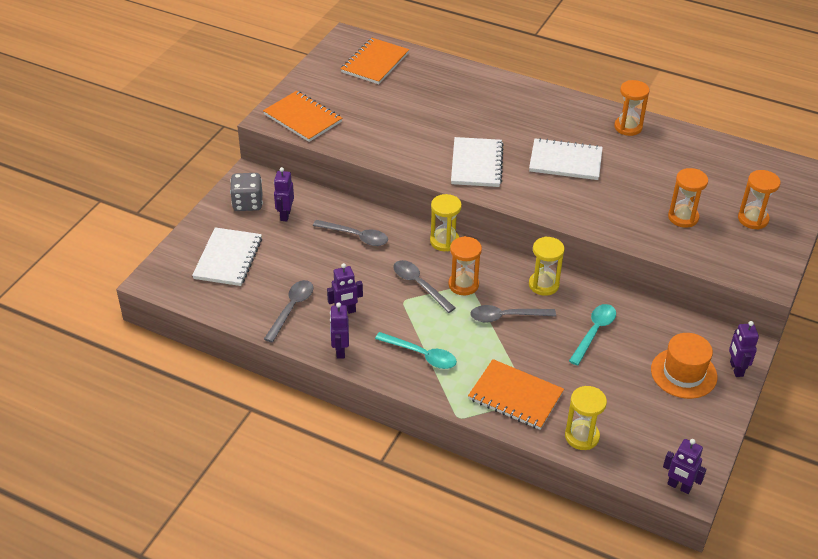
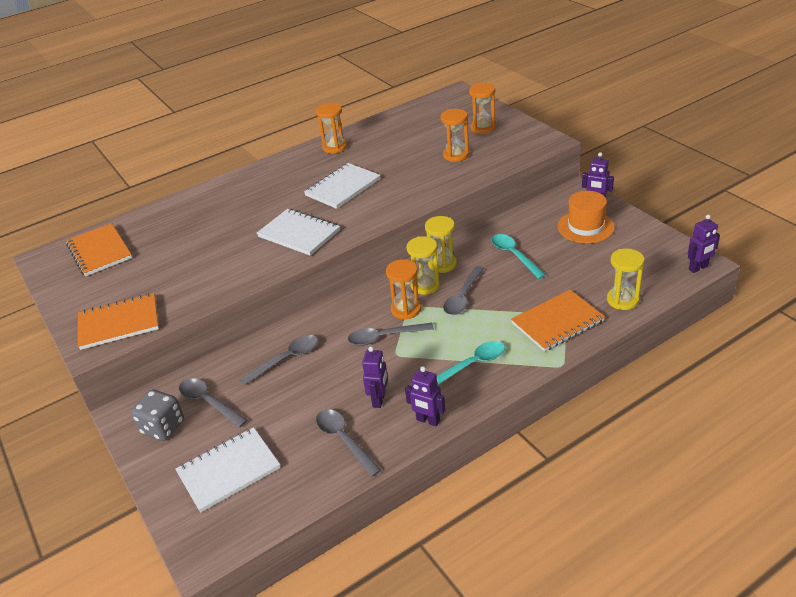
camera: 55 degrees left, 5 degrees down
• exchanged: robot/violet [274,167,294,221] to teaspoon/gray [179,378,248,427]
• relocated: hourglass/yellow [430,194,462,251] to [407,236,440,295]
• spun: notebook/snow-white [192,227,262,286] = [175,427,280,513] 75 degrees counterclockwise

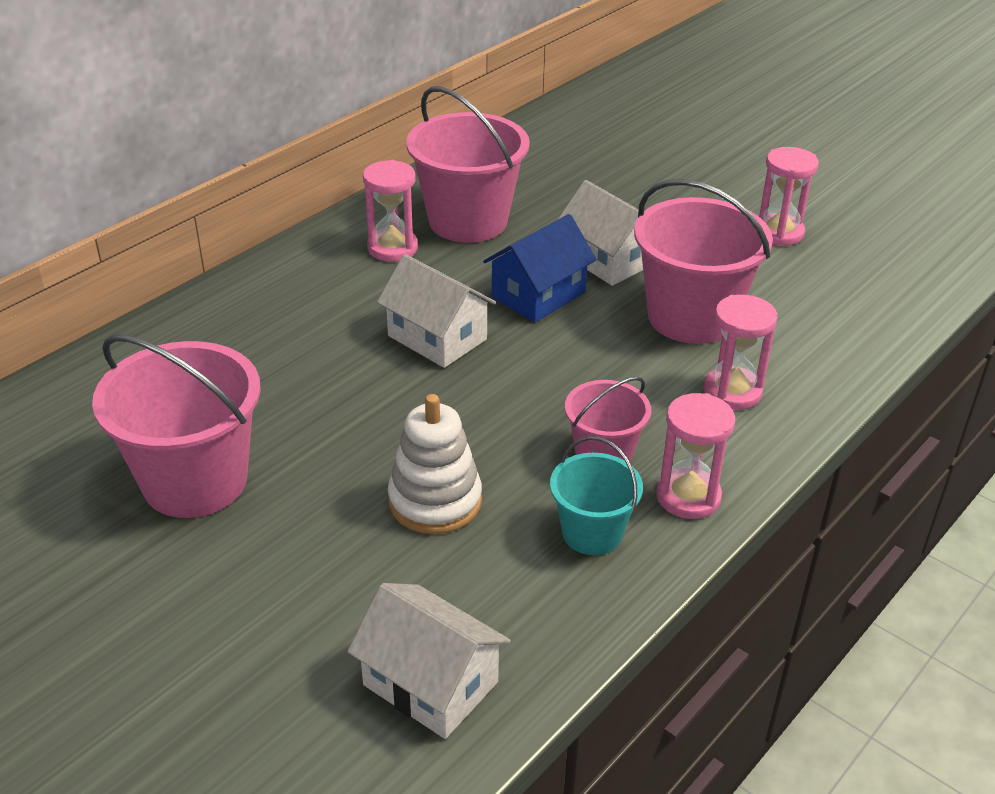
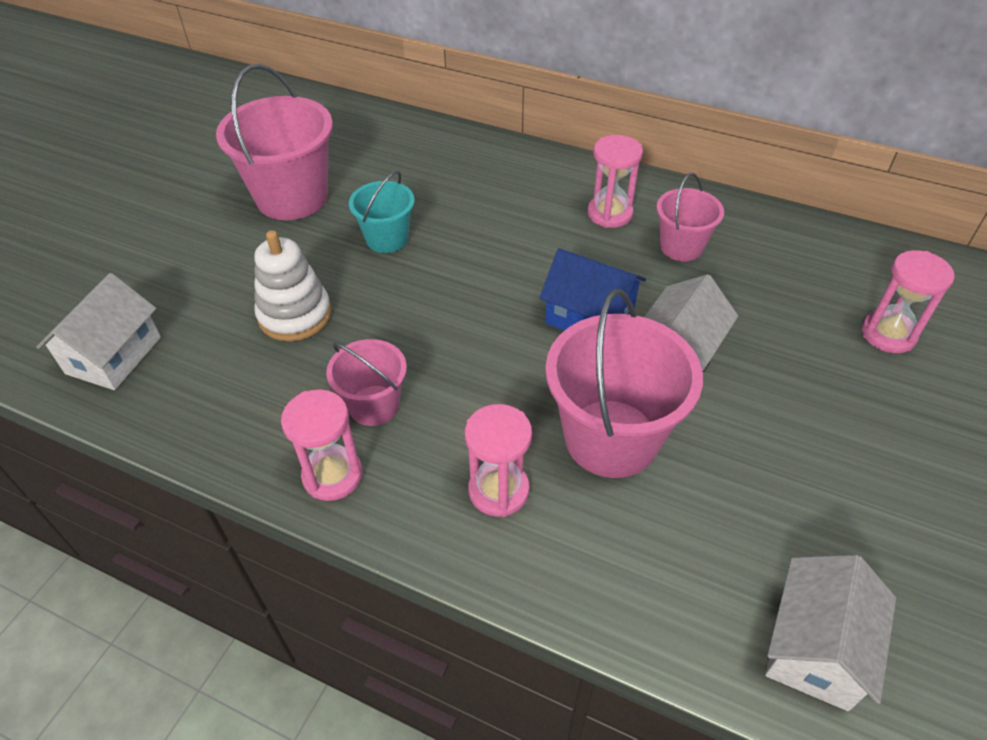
camera: 75 degrees right, 10 degrees up
• size: sand bucket/rosy [406,86,530,243] = [656,173,724,261] x0.56
• relocated: hourglass/rosy [759,147,819,246] to [862,250,954,353]
• relocated: cottage/snow-white [377,254,496,368] to [765,555,896,711]
• relocated: sand bucket/teal [550,436,643,555] to [349,171,415,253]

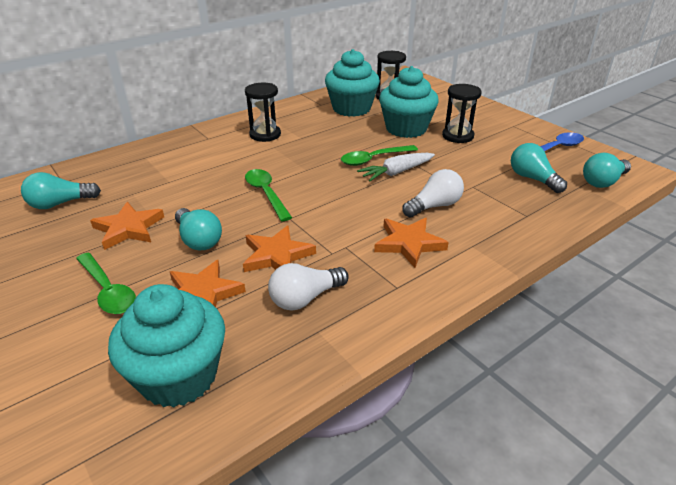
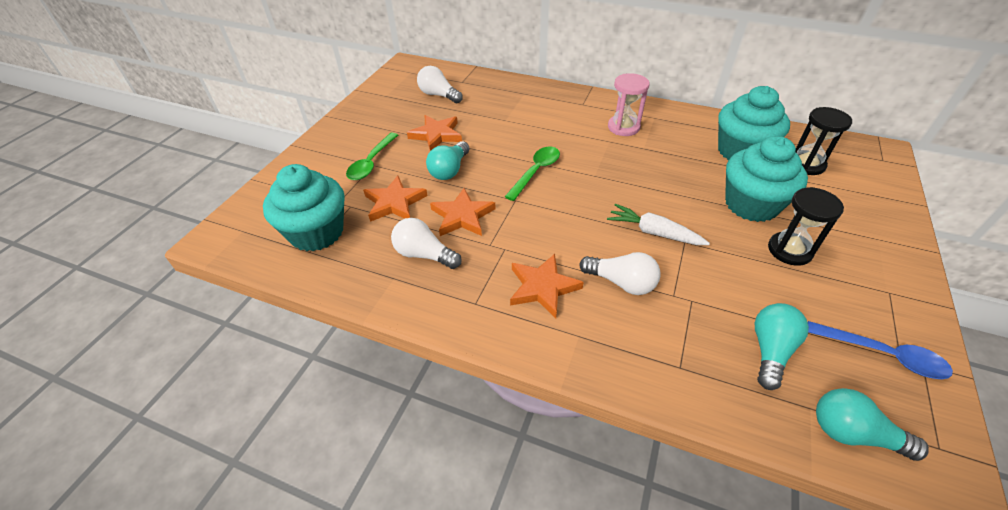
camera: 60 degrees right, 10 degrees up
• colour: hourglass/black [245,83,281,142] to hourglass/rosy [608,73,650,136]
• missing: teaspoon/green [341,145,418,166]
• colour: bulb/teal [21,172,101,209] to bulb/snow-white [417,66,463,103]

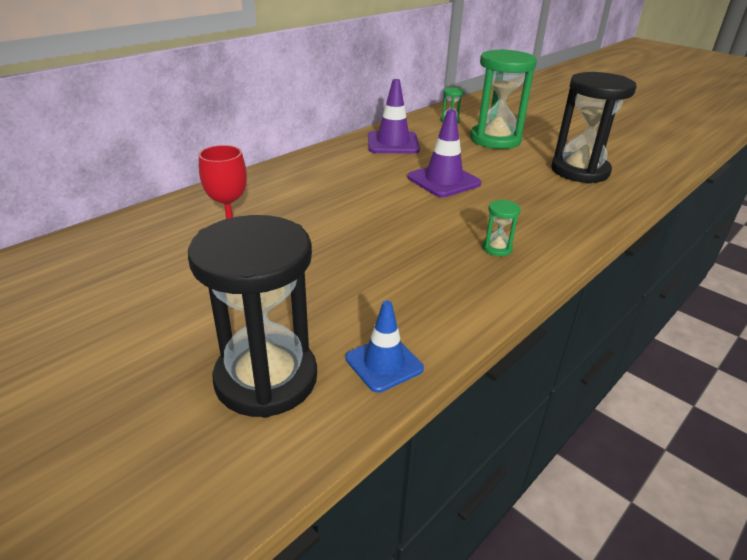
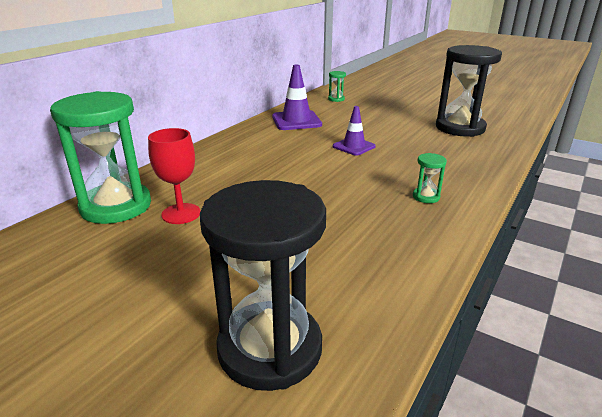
camera: 10 degrees left, 5 degrees down
• relocated: hourglass/green [470,49,537,149] to [50,91,151,224]
• size: road cone/violet [407,109,481,197] = [333,106,376,156] x0.66
• missing: road cone/cobalt [345,301,424,393]

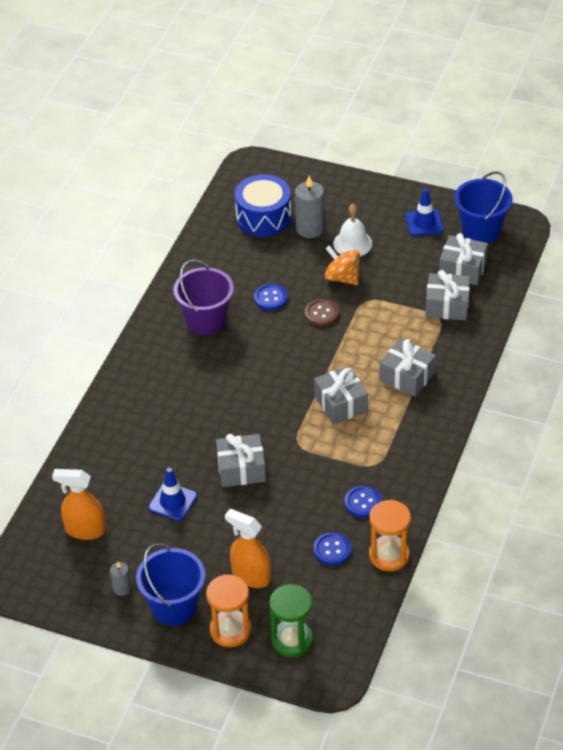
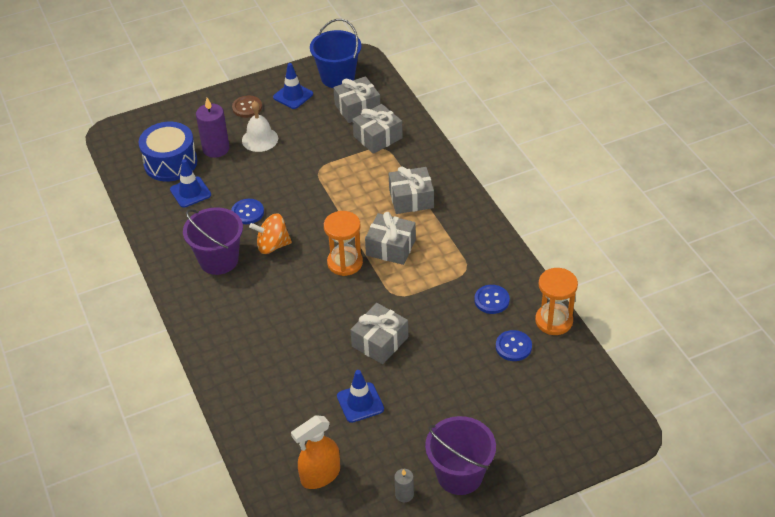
camera: 45 degrees left, 0 degrees up
• colour: candle/gray [295,176,325,238] to candle/violet [196,98,229,158]
• relocated: whirligig/bright orange [325,245,360,285] to [249,213,292,254]
• relocated: sewing button/brown [305,299,339,326] to [232,96,262,118]
• missing: sprayer/bright orange [225,509,271,588]
• colour: sand bucket/cobalt [136,543,205,626] to sand bucket/violet [425,416,496,495]
• relocated: hourglass/bright orange [206,575,251,647] to [324,211,363,276]
• missing: hourglass/green [269,584,313,657]
• appeared: road cone/cobalt [170,159,211,208]

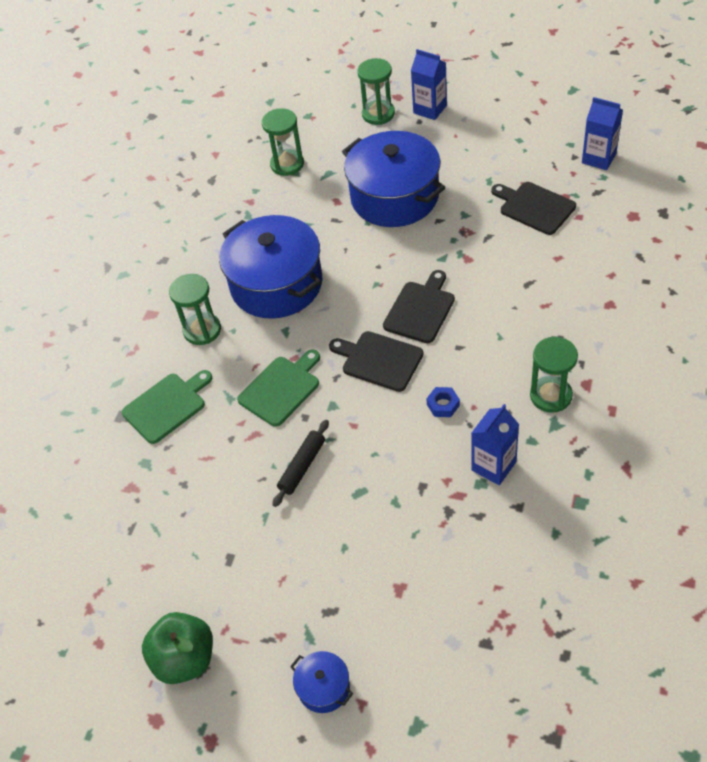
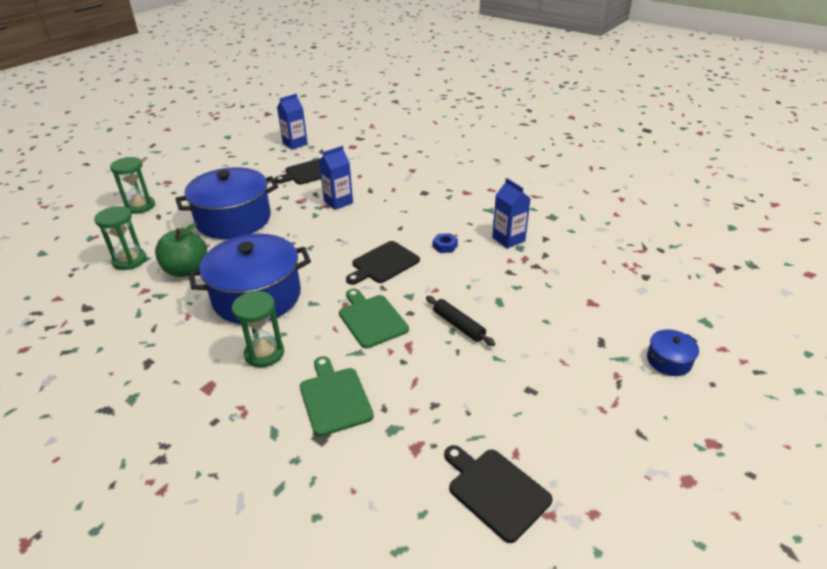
camera: 75 degrees left, 15 degrees down
• relocated: juice carton/cobalt [411,49,447,120] to [319,146,353,210]
• relocated: cutting board/black [383,270,455,343] to [444,445,553,543]
• missing: hourglass/green [530,337,578,413]
• relocated: apple fruit/green [142,612,213,684] to [155,223,207,277]

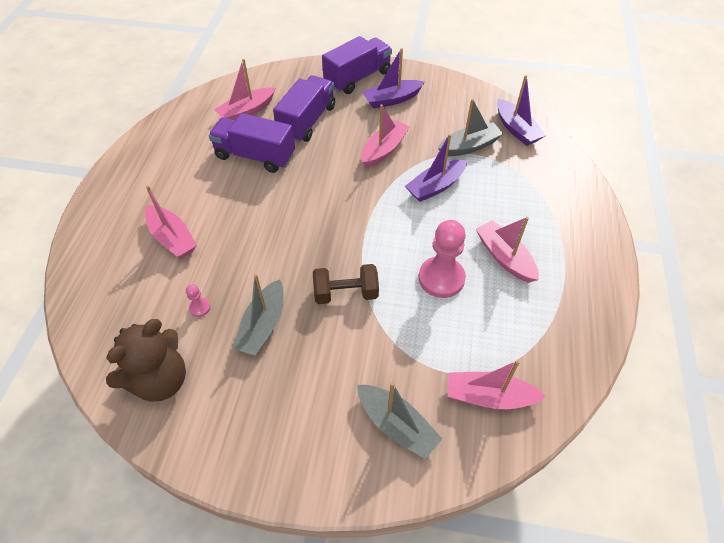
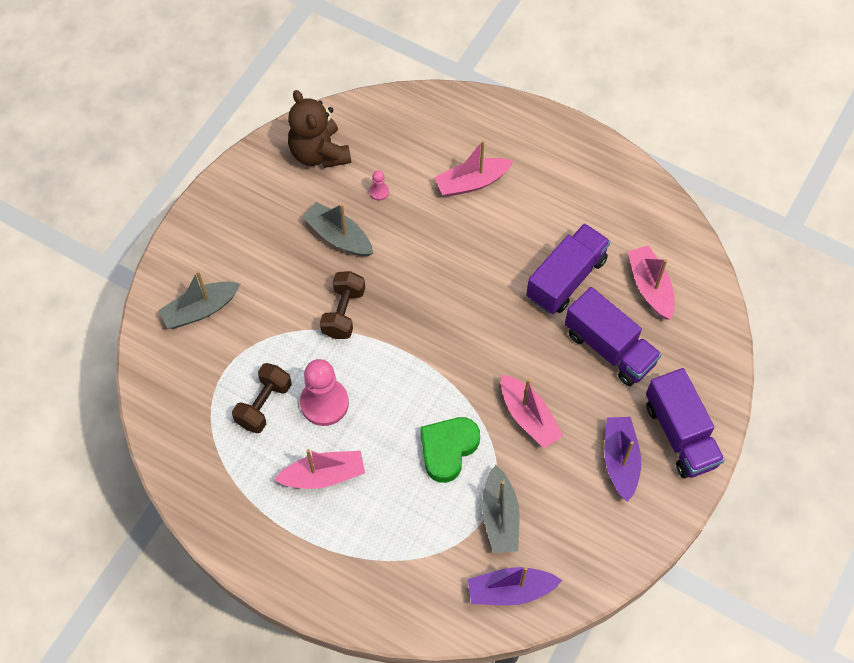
camera: 110 degrees right, 10 degrees up
• exchanged: toy boat/violet [405,134,467,202] to heart shape/green [421,417,480,483]
• missing: toy boat/rosy [448,360,546,409]
• appeared: free weight/brown [232,363,292,433]

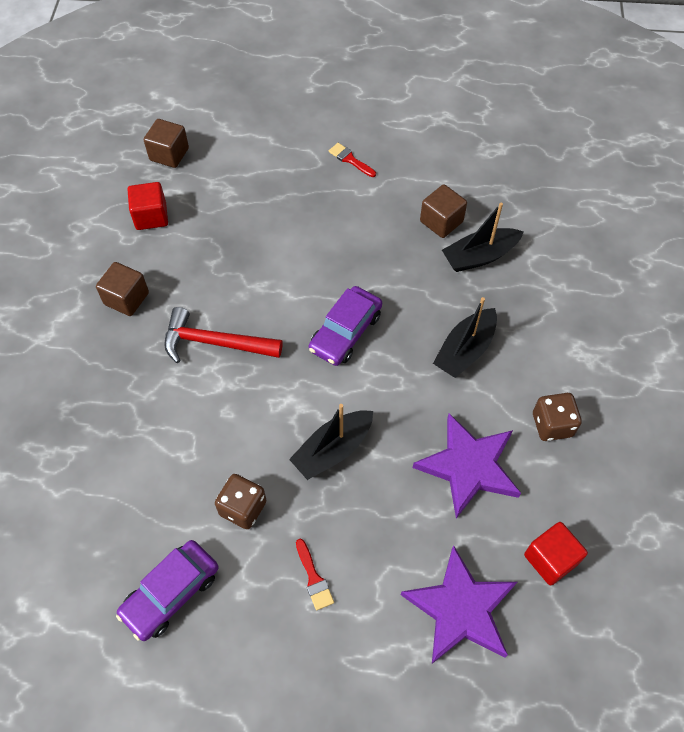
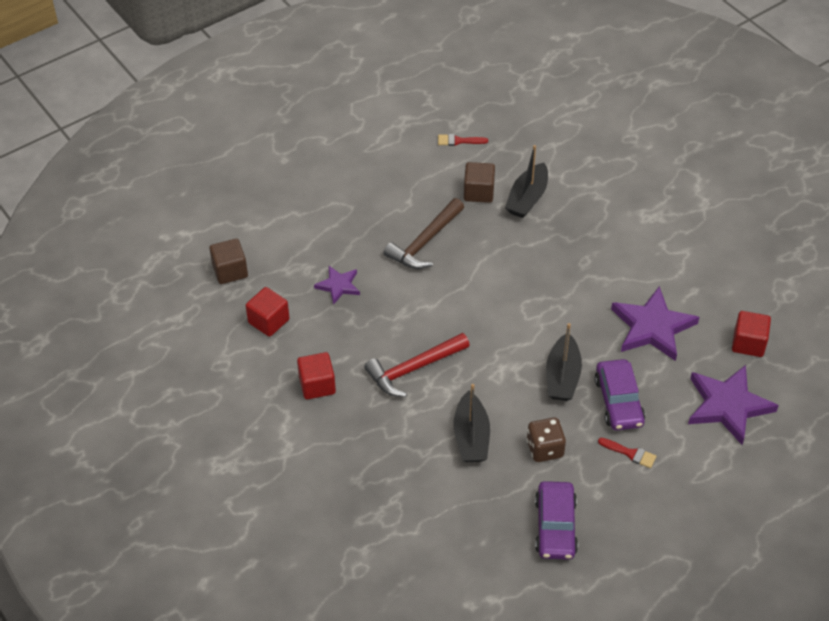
camera: 40 degrees left, 10 degrees down
• relocated: brush/red [329,143,376,177] to [438,134,488,146]
• colour: block/brown [96,262,149,316] to block/red [297,352,336,399]
• relocated: automobile/violet [309,286,382,366] to [595,359,645,430]
• relocated: toy boat/black [433,297,497,378] to [453,384,490,462]
• missing: die/brown [533,393,582,441]
• appeared: claw hammer/brown [384,198,464,269]
• appeared: five-pointed star/violet [314,266,360,305]

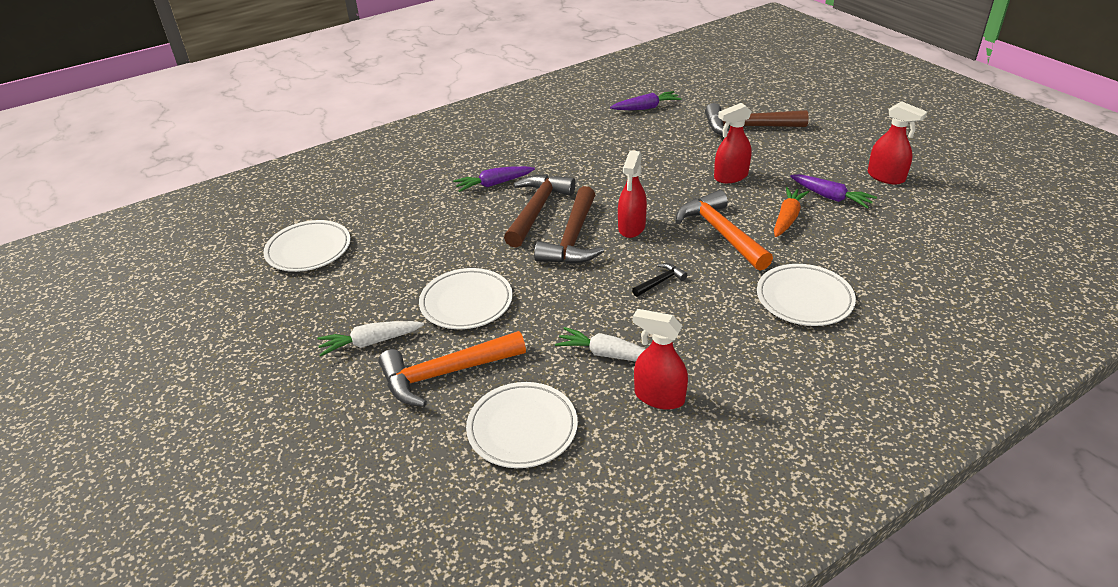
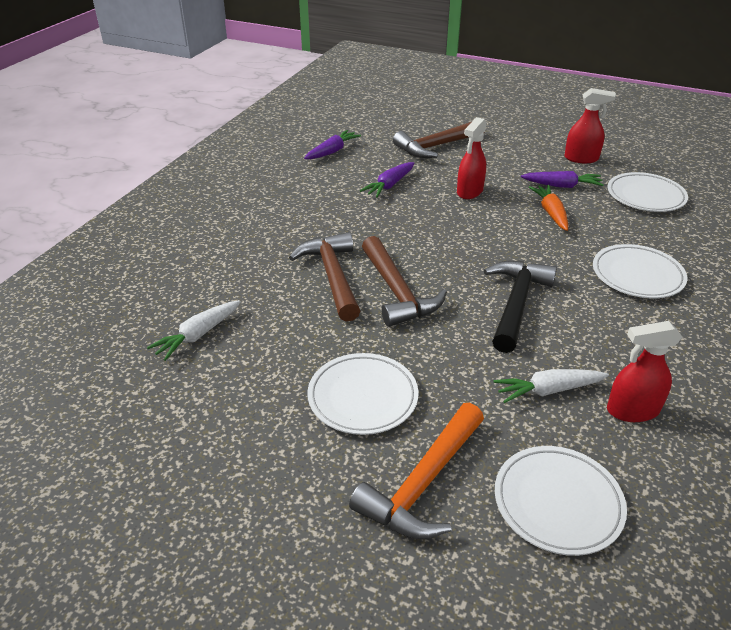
camera: 35 degrees left, 0 degrees up
• missing: sprayer/red [618,150,647,238]
• relocated: toy carrot/violet [453,166,535,192] to [360,162,415,198]
• missing: claw hammer/bright orange [676,190,773,271]
• relocated: flat dish/snow-white [263,220,351,272] to [607,172,688,212]
• size: claw hammer/black [632,263,687,297] = [484,261,557,353] x2.18
• relocated: toy carrot/snow-white [317,321,424,357] to [147,300,241,361]

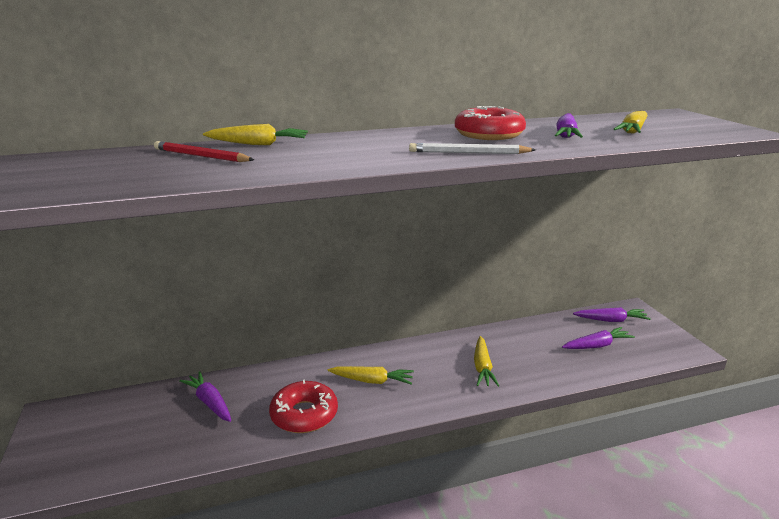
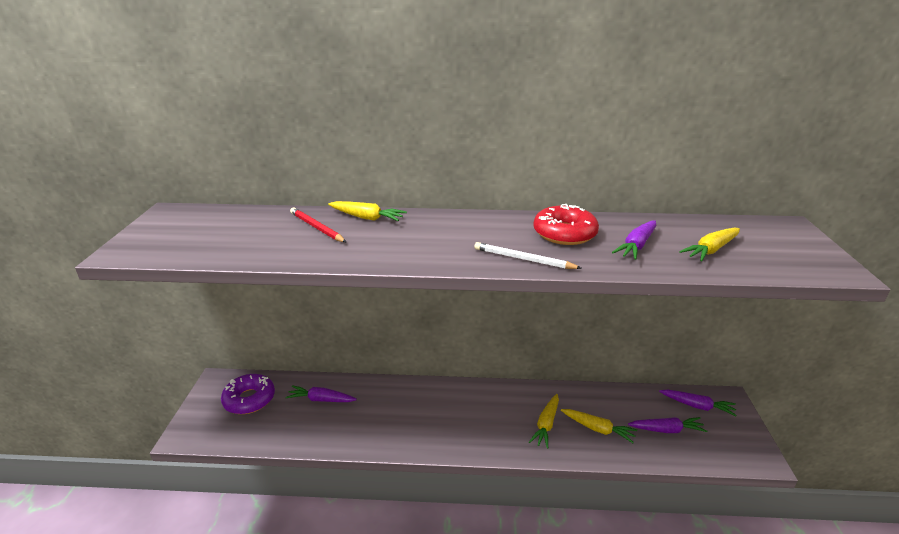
camera: 20 degrees right, 5 degrees up
• relocated: toy carrot/yellow [328,366,414,385] to [561,409,637,443]
• spun: toy carrot/violet [179,371,231,422] = [285,385,357,402] 60 degrees counterclockwise
• missing: doughnut/red [269,379,338,433]
• appeared: doughnut/violet [221,374,275,414]

